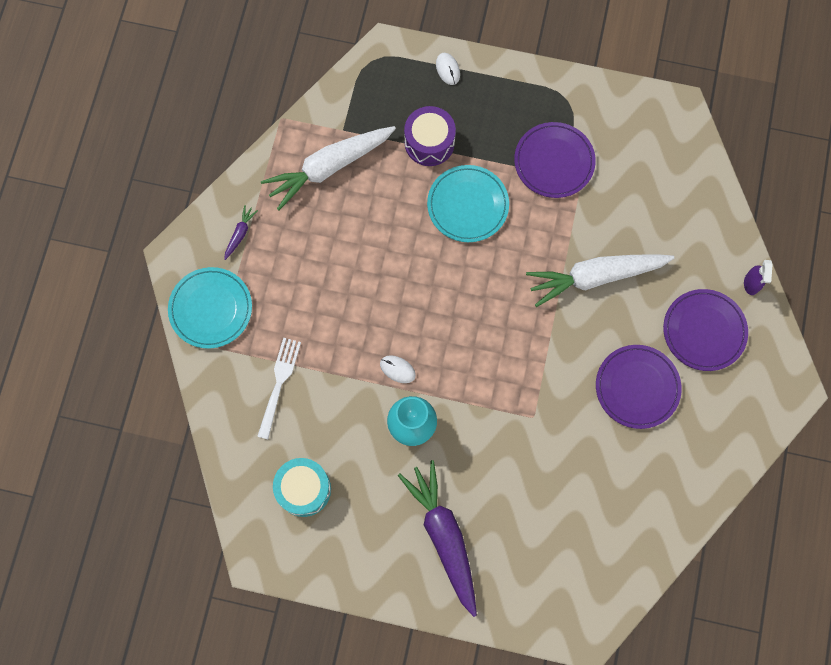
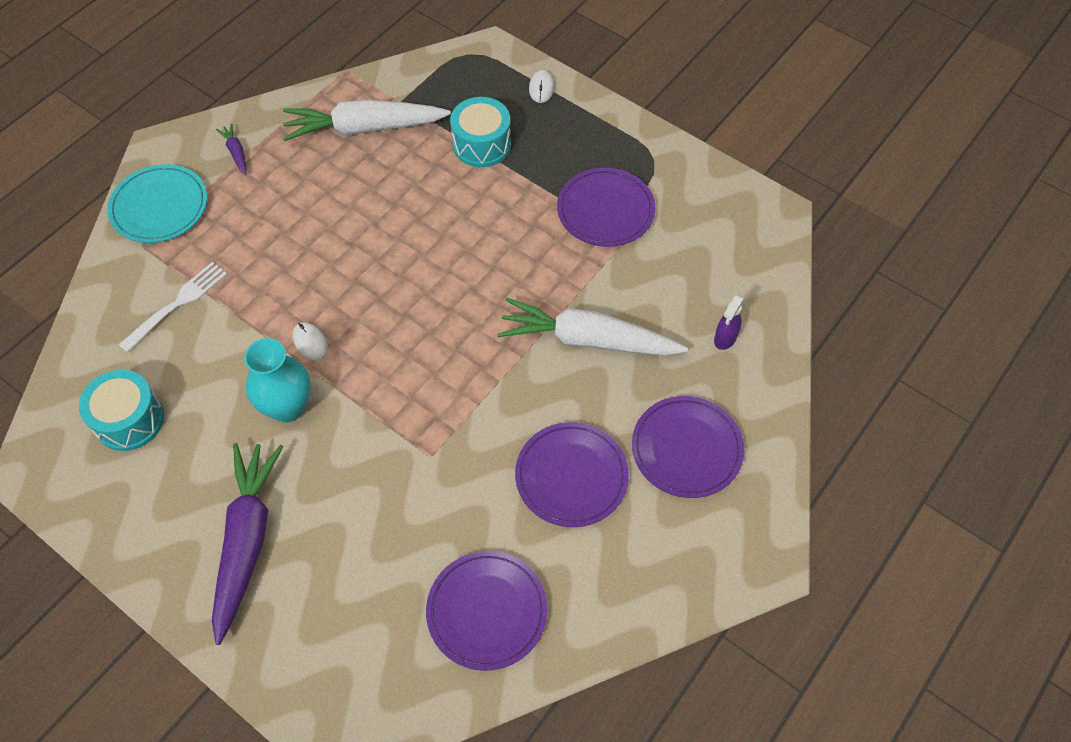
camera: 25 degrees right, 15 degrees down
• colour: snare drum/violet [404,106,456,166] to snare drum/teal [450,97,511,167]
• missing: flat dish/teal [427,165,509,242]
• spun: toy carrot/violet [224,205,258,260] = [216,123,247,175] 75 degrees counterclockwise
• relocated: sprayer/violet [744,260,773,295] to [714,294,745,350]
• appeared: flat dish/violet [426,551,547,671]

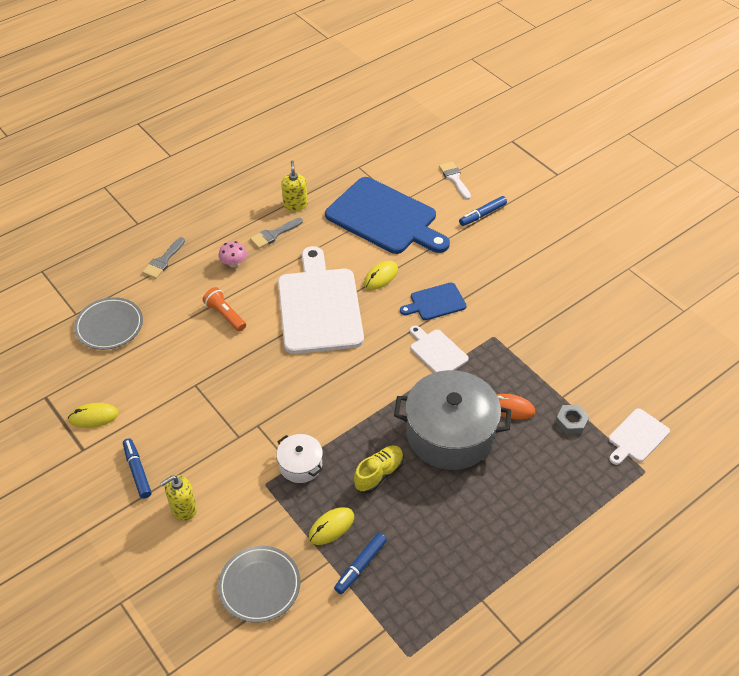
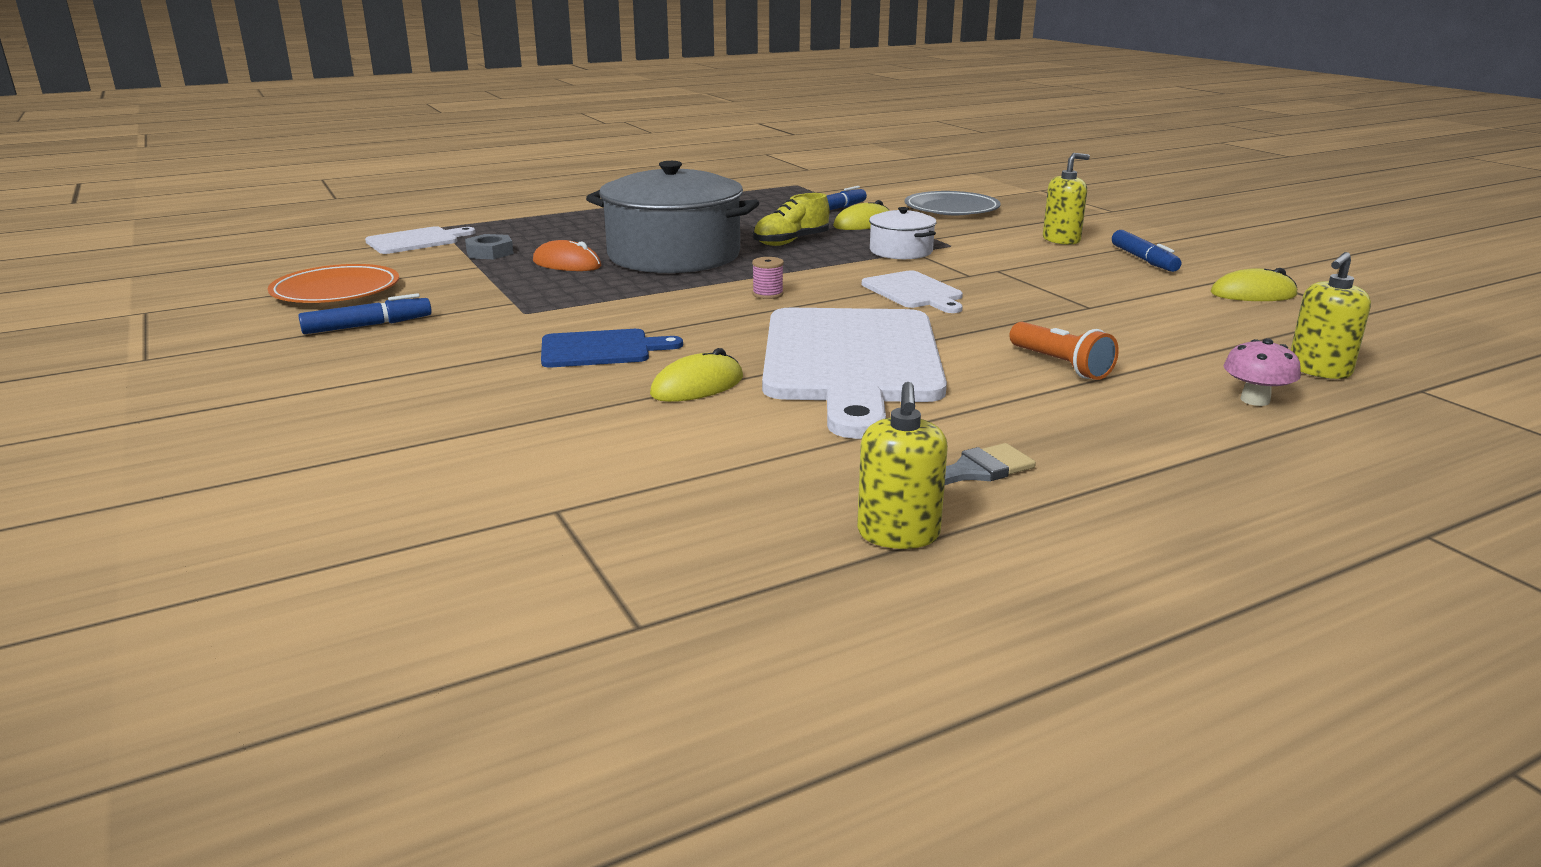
camera: 170 degrees left, 25 degrees down
• missing: brush/snow-white [439,161,471,200]
• missing: cutting board/cobalt [325,177,450,254]
• relocated: marker pen/cobalt [459,196,507,226] to [298,293,432,334]
• missing: brush/gray [142,237,185,279]
• relocated: mushroom/rosy [219,241,247,268] to [1223,338,1301,406]
• exchanged: flat dish/gray [74,297,143,350] to soap pump/yellow [1291,252,1371,379]
• relocated: cutting board/snow-white [410,326,469,373] to [862,270,963,313]
• appeared: bobbin/rosy [752,257,784,299]
• appeared: flat dish/bright orange [268,264,399,303]

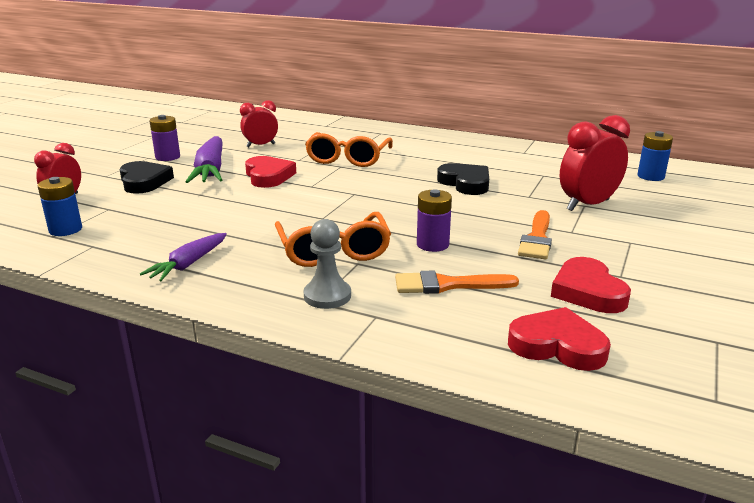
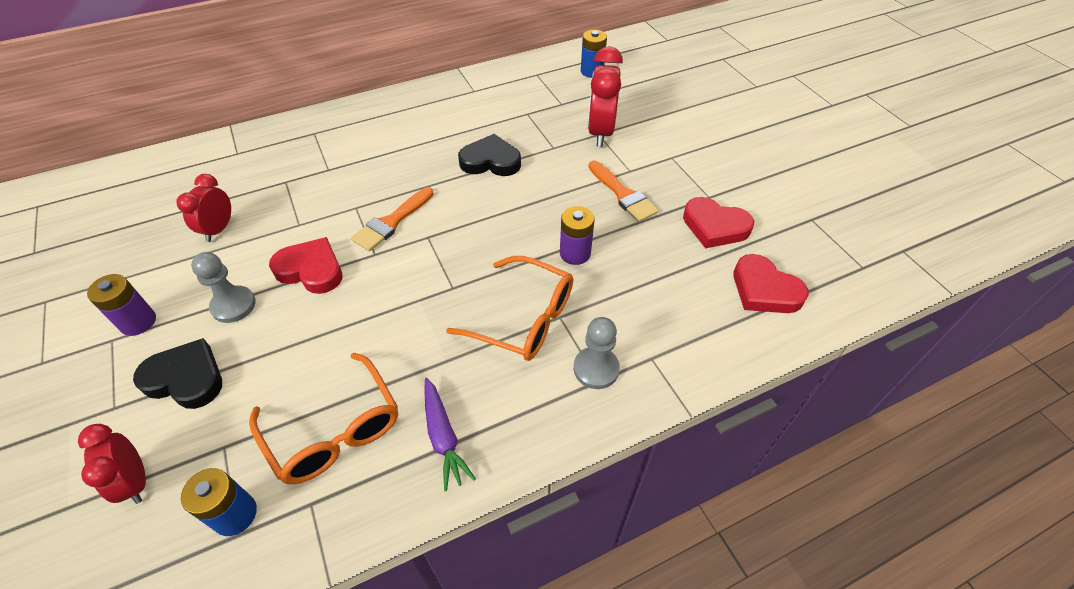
camera: 50 degrees left, 25 degrees up
• relocated: eyeglasses/bright orange [305,132,393,167] to [249,352,398,484]
• exchanged: toy carrot/violet [185,136,222,183] to game pawn/gray [191,252,256,323]
• relocated: brush/bright orange [395,271,519,294] to [351,187,434,251]
• spun: heart shape/red [508,307,611,371] = [733,254,809,313] 105 degrees counterclockwise

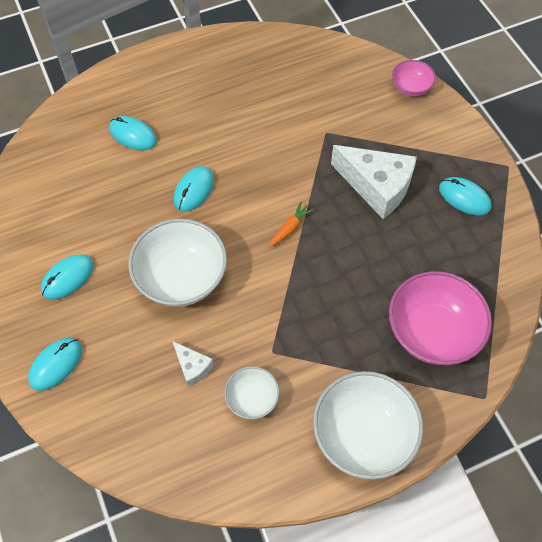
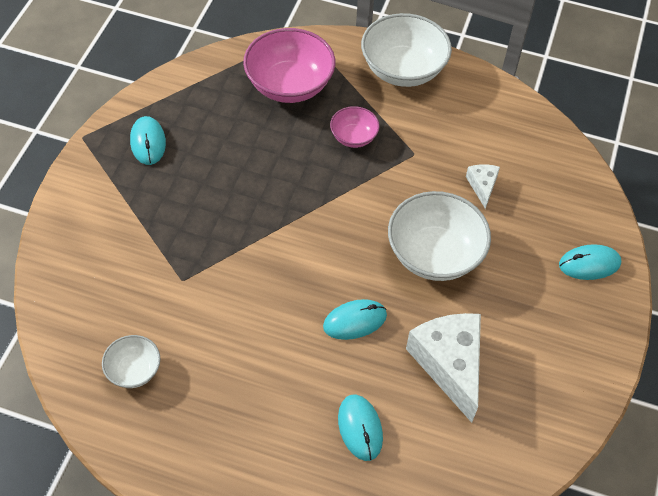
camera: 140 degrees left, 5 degrees down
• relocated: bowl/rosy [392,60,436,96] to [330,106,379,148]
• relocated: piece of cheese/snow-white [331,145,417,219] to [406,313,481,423]
• missing: toy carrot/bright orange [269,201,314,247]
• missing: computer mouse/teal [41,254,94,300]
• relocated: bowl/snow-white [224,366,279,419] to [102,335,160,388]

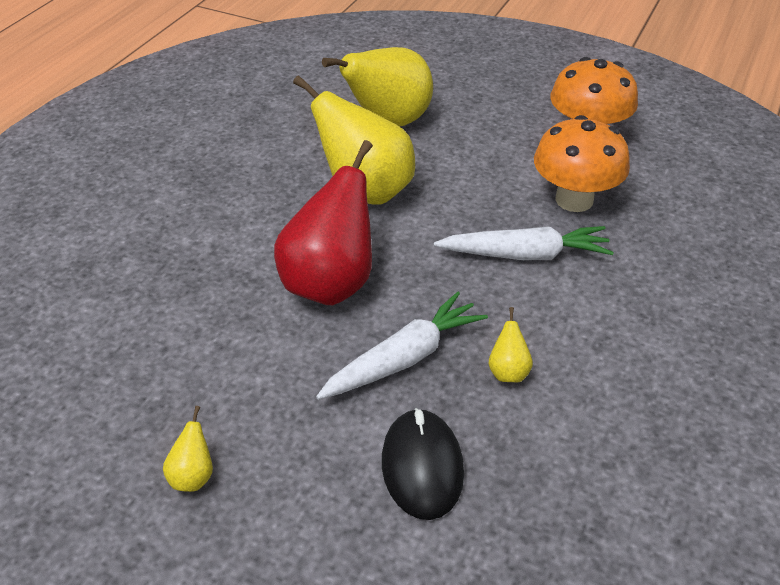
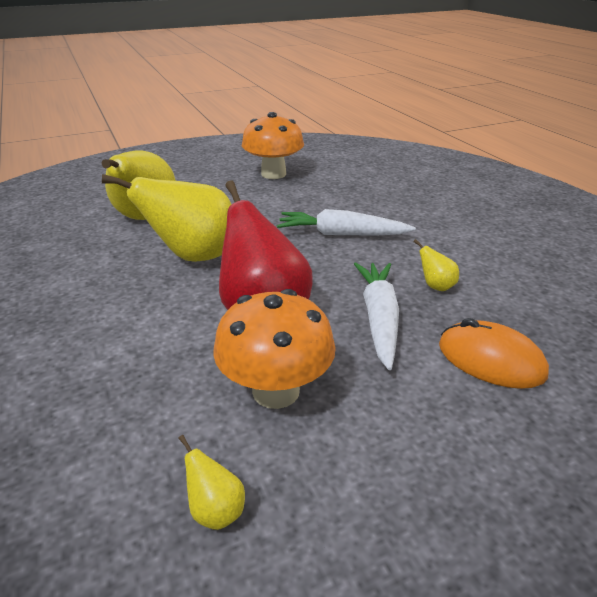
camera: 50 degrees left, 10 degrees down
• relocated: mushroom/bright orange [534,115,630,212] to [213,289,336,409]
• spun: toy carrot/snow-white [434,226,614,260] = [277,209,416,236] 120 degrees counterclockwise
• relocated: pear fruit/yellow [163,406,213,492] to [179,435,245,530]
• colour: computer mouse/black [382,408,464,520] to computer mouse/bright orange [439,318,549,389]

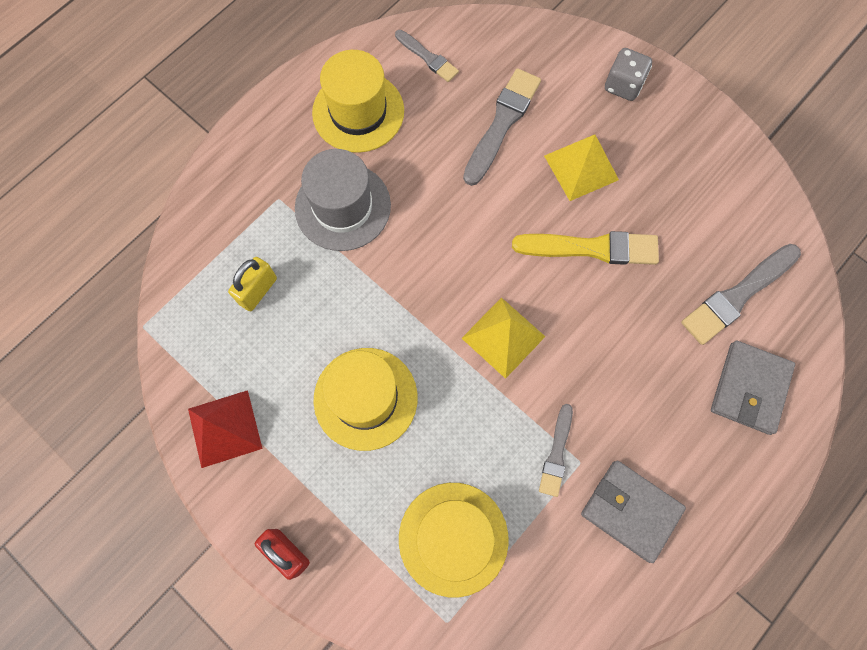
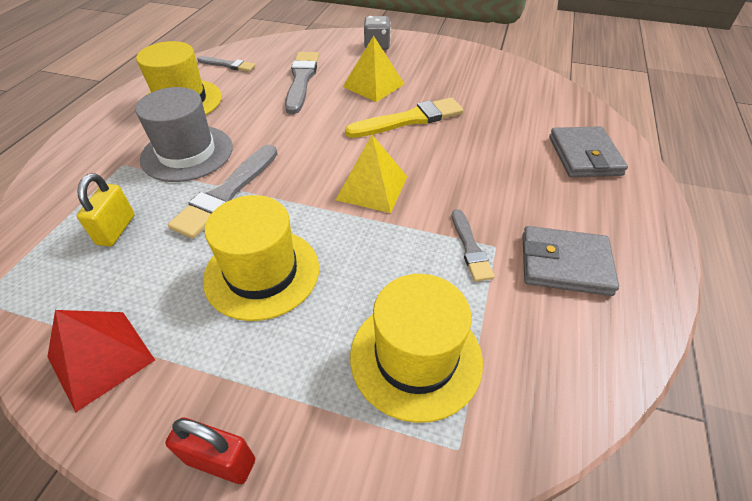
camera: 25 degrees left, 25 degrees down
• relocated: brush/gray [681,244,801,345] to [168,145,277,239]

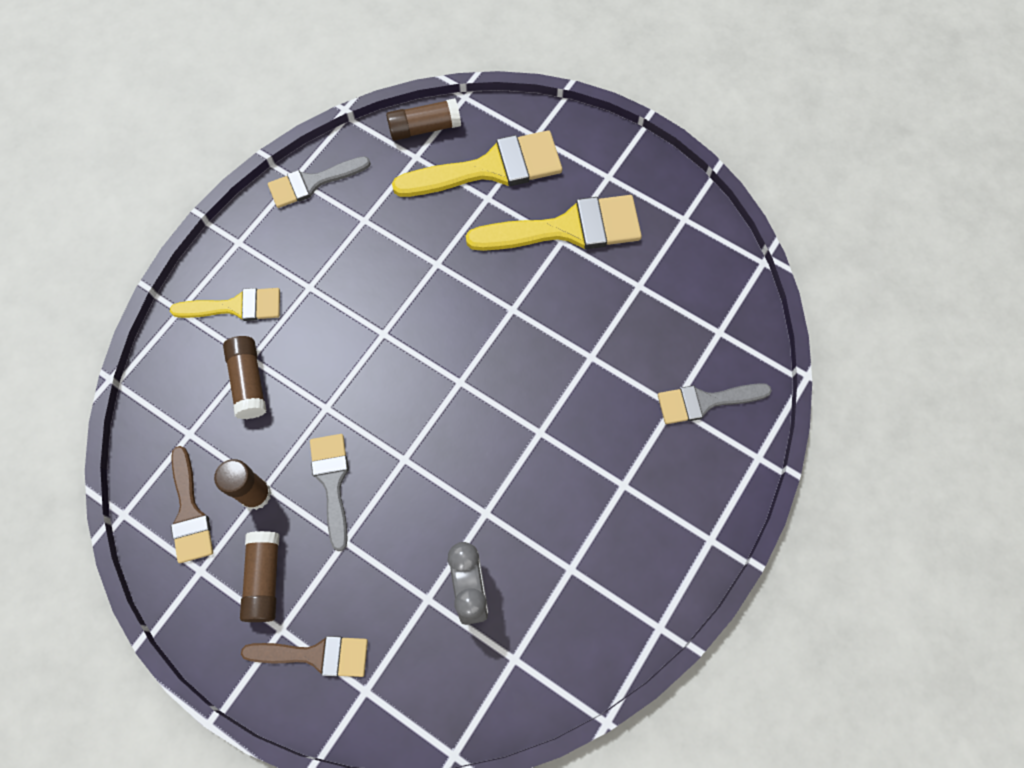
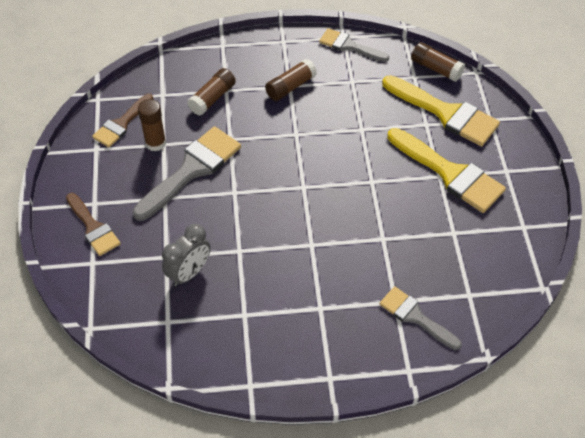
camera: 50 degrees right, 15 degrees down
• missing: brush/yellow [170,288,280,321]
• size: brush/gray [310,434,349,551] = [132,126,241,221] x1.64
• relocated: stick of glue/brown [240,531,280,622] to [265,59,317,101]

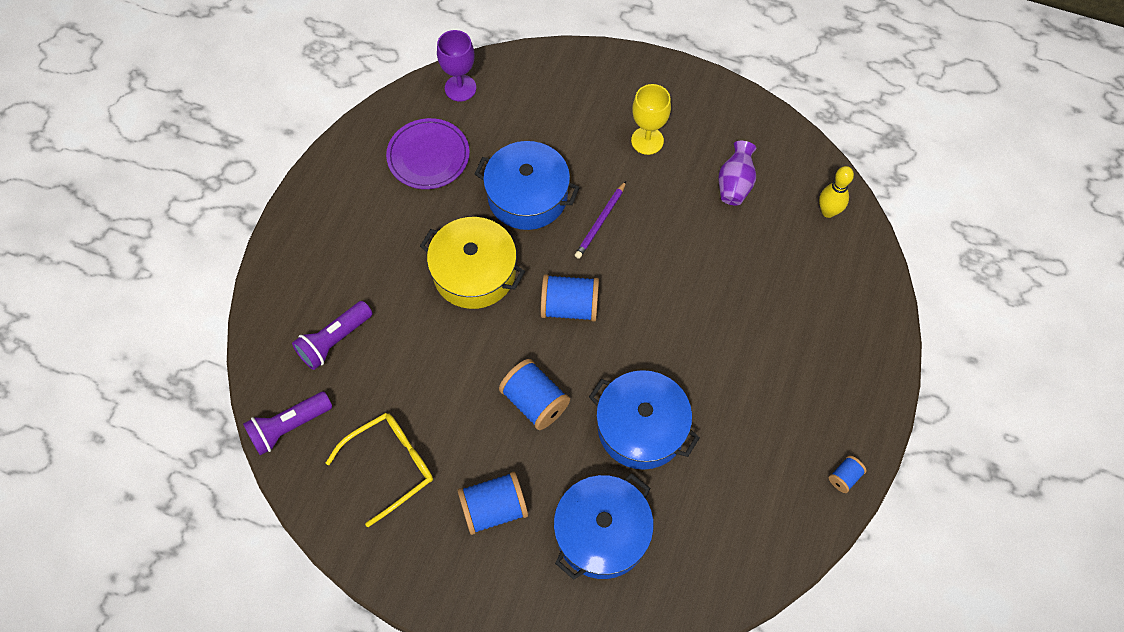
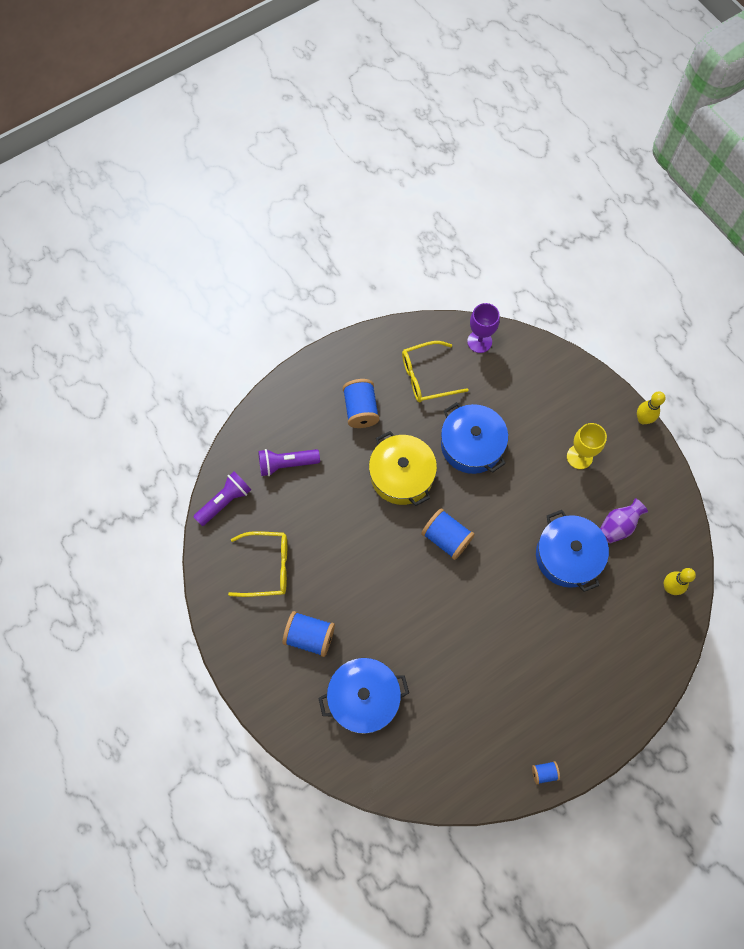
camera: 35 degrees right, 5 degrees up
• exchanged: flat dish/violet [386,118,470,189] to eyeglasses/yellow [402,341,469,402]
• missing: wooden pencil/violet [575,181,626,259]
• relocated: bobbin/cobalt [499,359,570,430] to [343,379,379,428]
• relocated: pot/cobalt [589,370,700,470] to [536,510,609,592]
• spun: torch/violet [243,392,332,455] = [193,471,251,526] 135 degrees clockwise
• appeared: skittle/yellow [637,391,665,424]

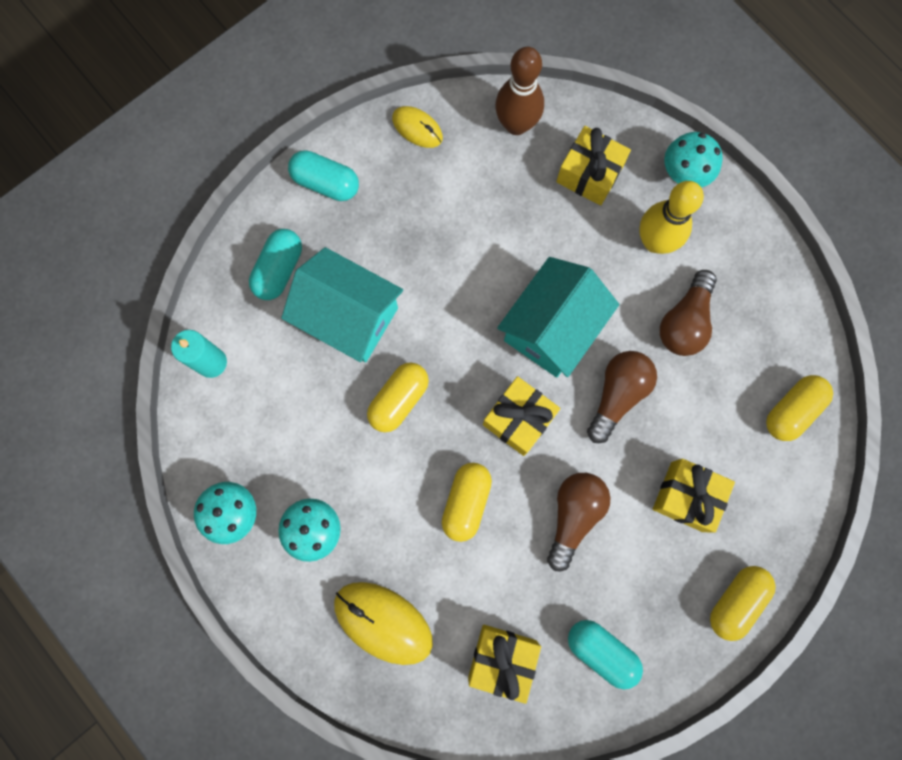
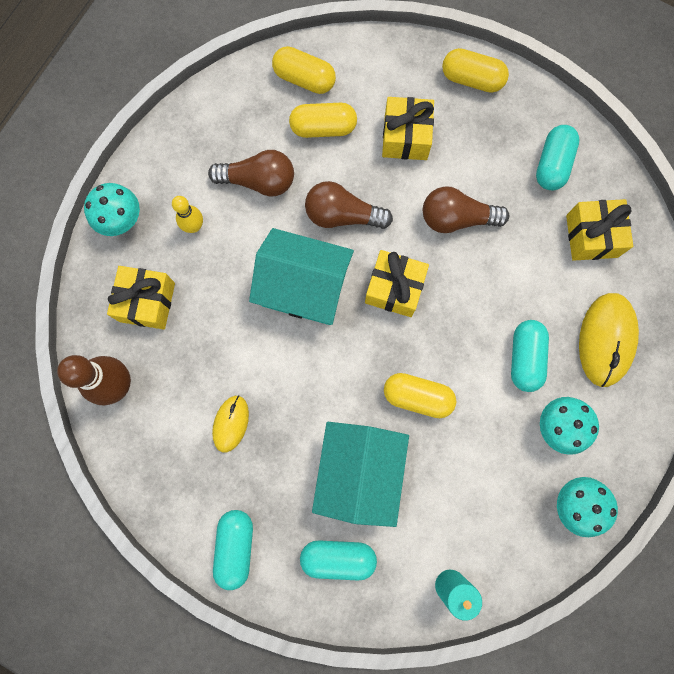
camera: 110 degrees left, 0 degrees up
• relocated: computer mouse/yellow [392,106,443,148] to [212,395,249,453]
• size: skittle/yellow [639,181,704,254] = [172,196,203,233] x0.58
• relocated: pill/yellow [442,463,492,542] to [289,103,357,138]
• appeared: pill/teal [511,320,549,392]

